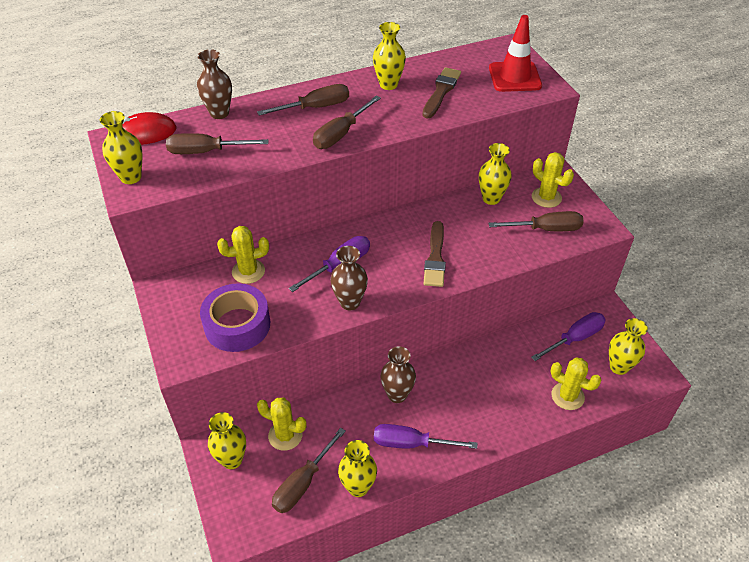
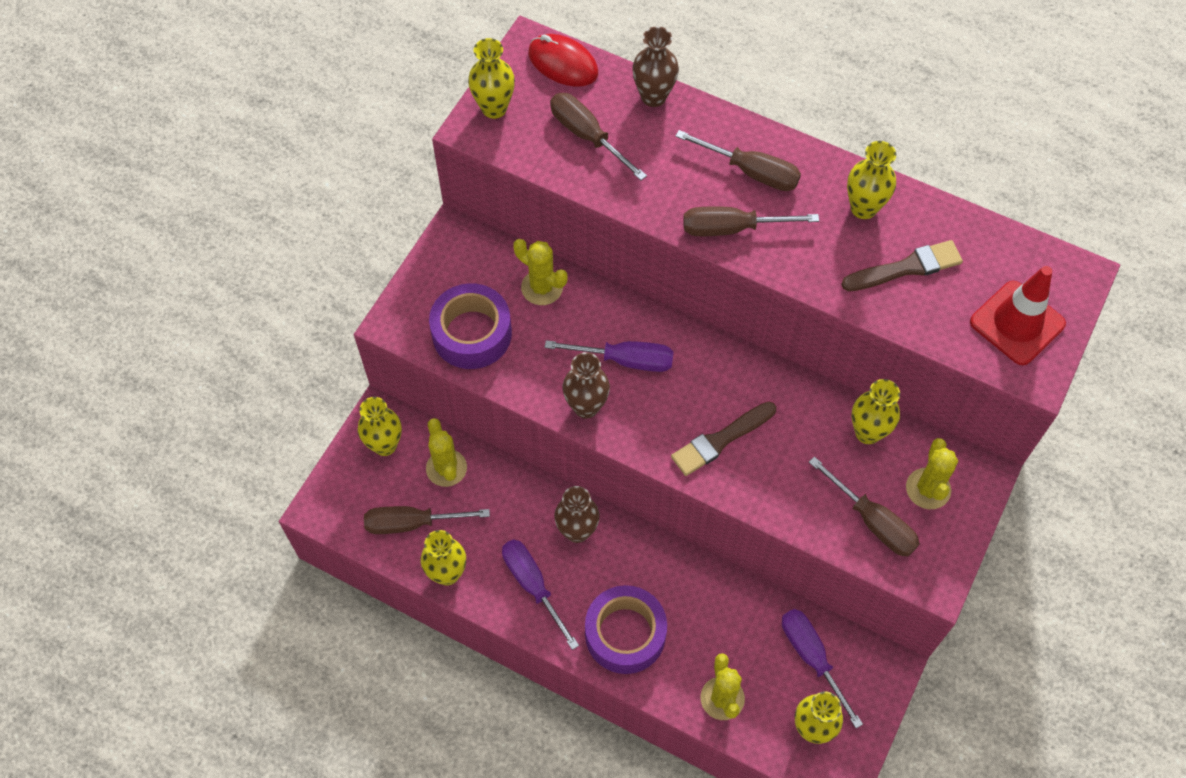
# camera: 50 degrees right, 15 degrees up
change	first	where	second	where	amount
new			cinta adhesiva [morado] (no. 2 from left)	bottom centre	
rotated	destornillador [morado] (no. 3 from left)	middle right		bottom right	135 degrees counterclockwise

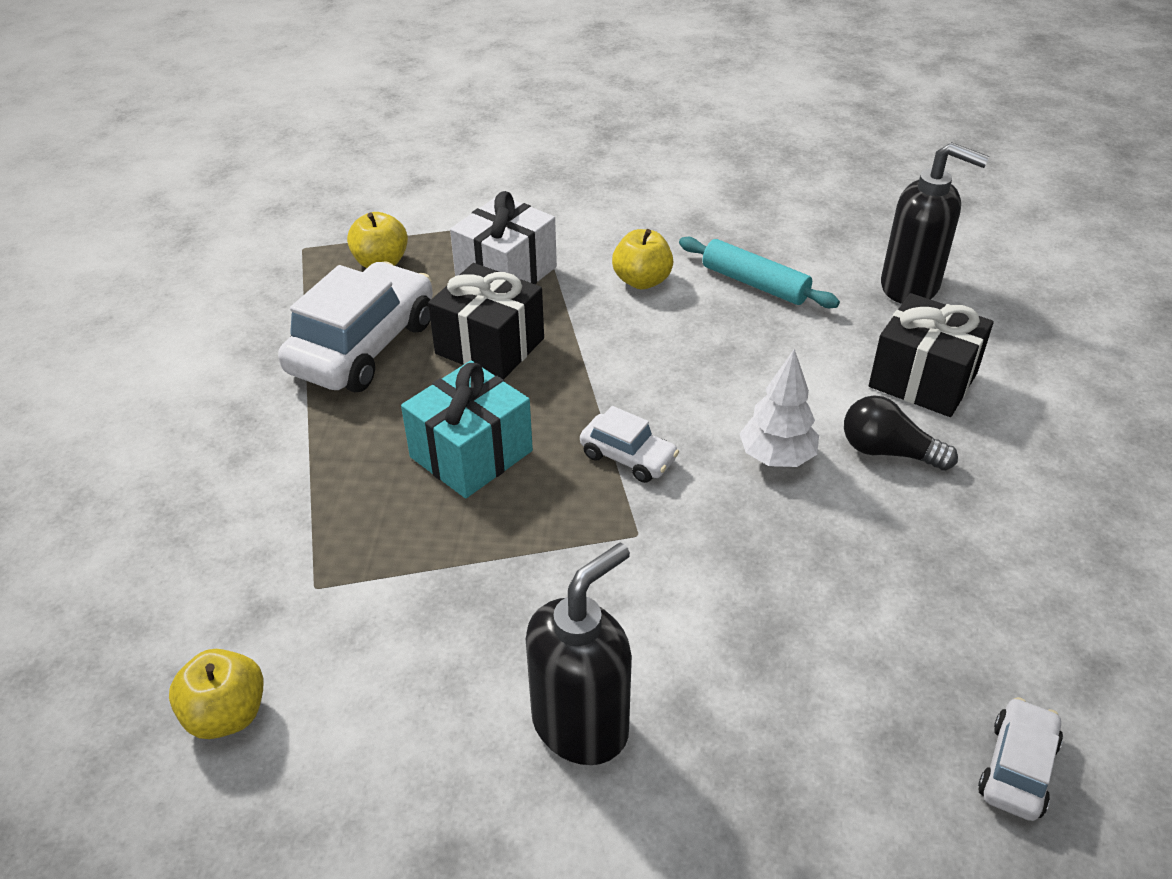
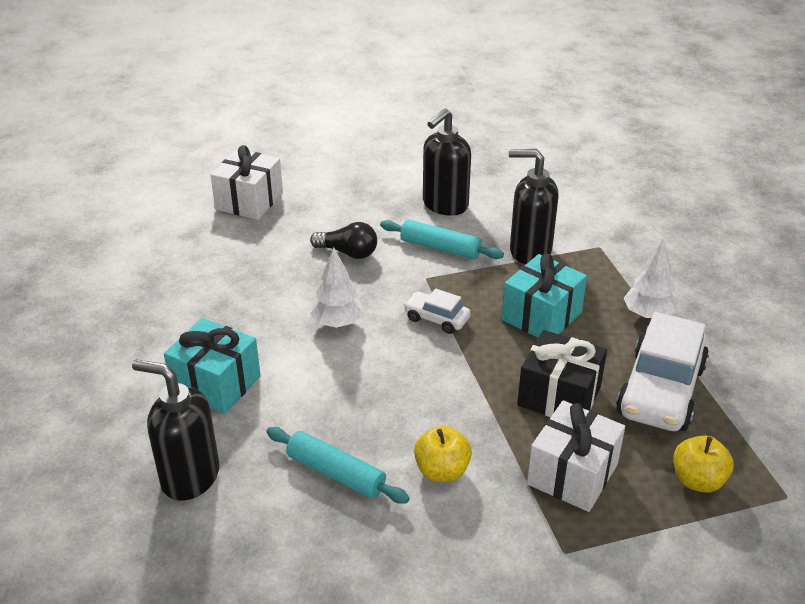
# camera: 175 degrees right, 5 degrees down
change	first	where	second	where	amount
gone	manzana [amarillo] (no. 1 from left)	bottom left			
new			rodillo [turquesa] (no. 2 from left)	centre	
new			dispensador de jabón [negro] (no. 3 from left)	centre	
new			árbol [blanco] (no. 2 from left)	middle right	
shifted	bombilla [negro]	middle right		centre	
swapped	coche [blanco] (no. 3 from left)	bottom right	regalo [blanco] (no. 1 from left)	top left	
repainted	regalo [negro] (no. 2 from left)	middle right	regalo [turquesa] (no. 1 from left)	middle left	

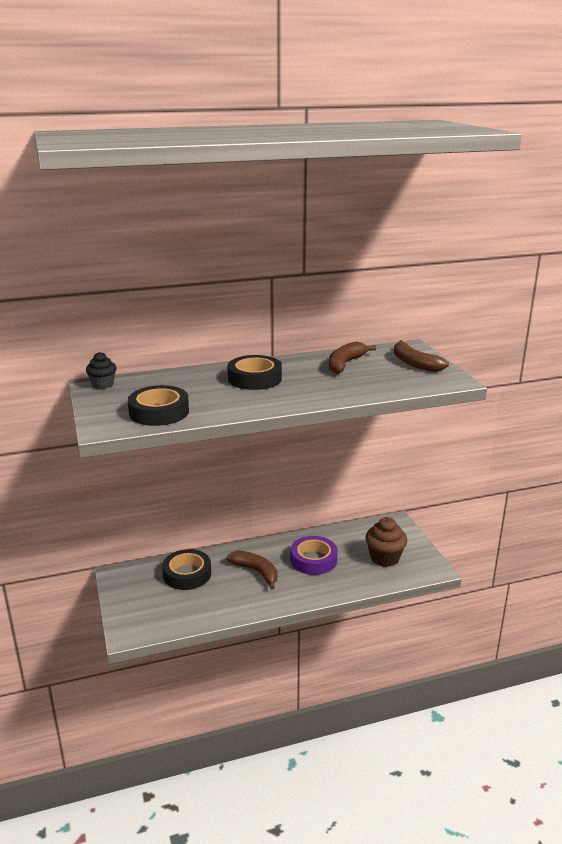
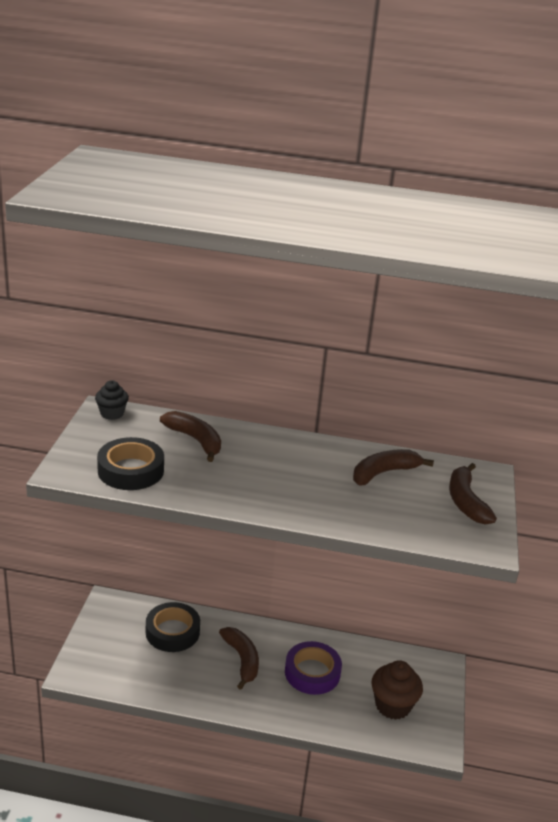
# camera: 25 degrees right, 5 degrees up
change	first	where	second	where	amount
gone	cinta adhesiva [negro] (no. 3 from left)	centre			
new			plátano [marrón] (no. 1 from left)	centre	

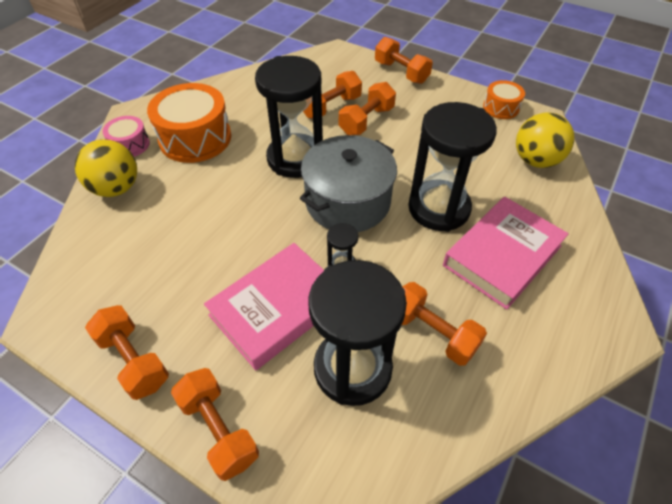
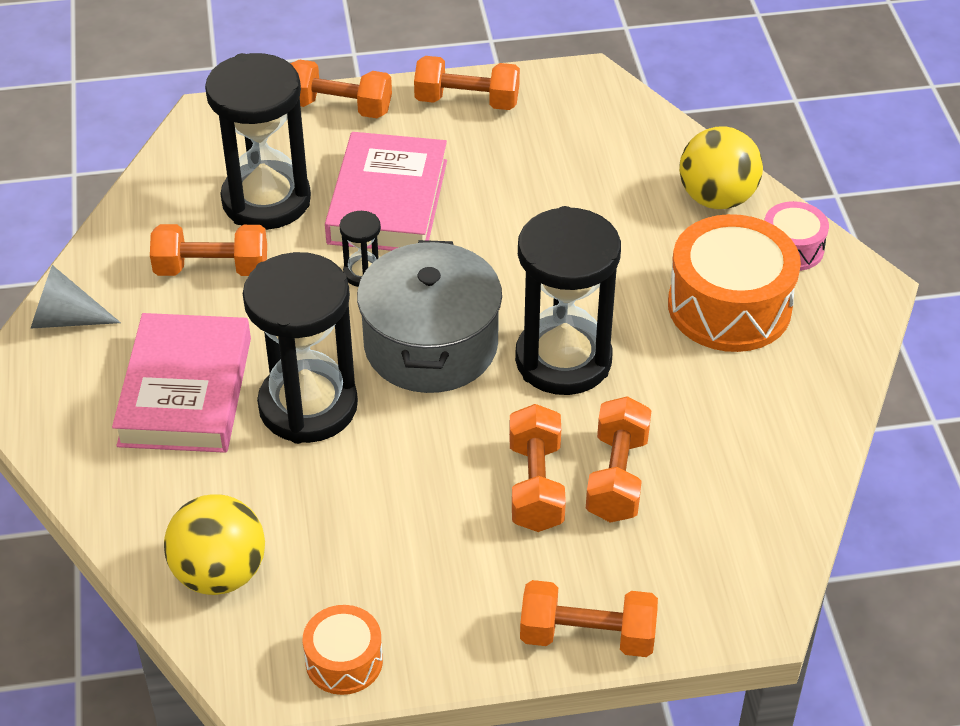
# camera: 140 degrees right, 5 degrees down
change	first	where	second	where	amount
new			cono [gris]	middle left	

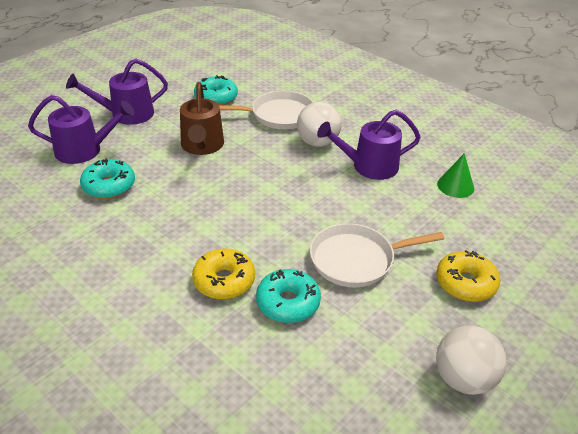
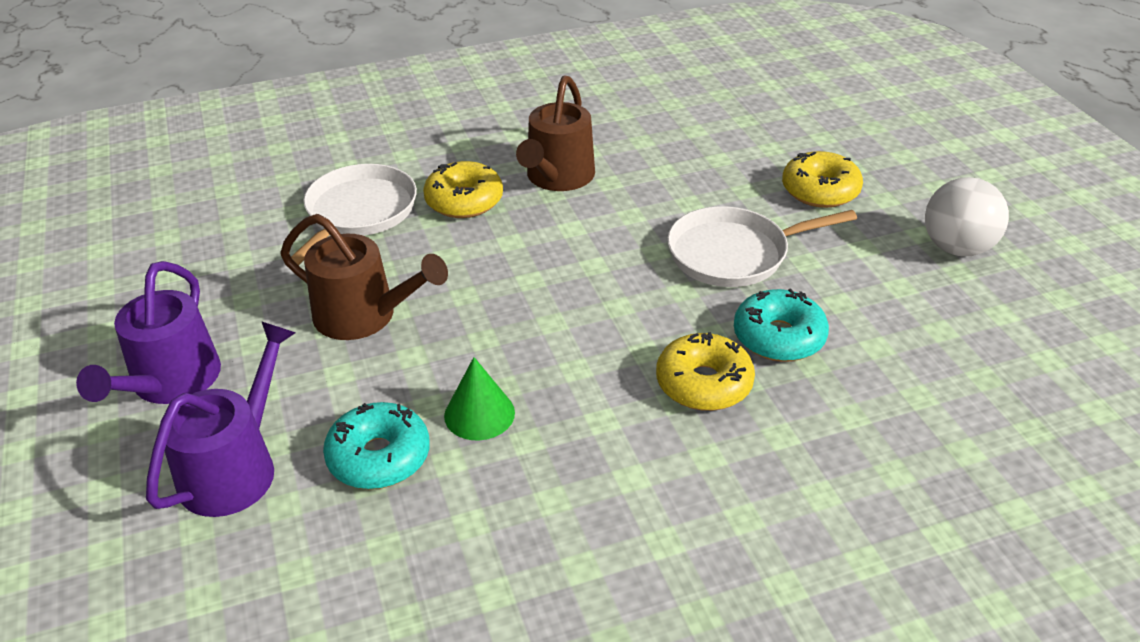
# camera: 60 degrees left, 0 degrees up
change	first	where	second	where	amount
gone	rosquilla [turquesa] (no. 2 from left)	top centre			
shifted	cono [verde]	middle right		centre	
swapped	pelota [blanco] (no. 1 from left)	top centre	rosquilla [amarillo] (no. 1 from left)	top centre	
repainted	regadera [morado] (no. 3 from left)	centre	regadera [marrón] (no. 2 from left)	top centre	
rotated	sartén [blanco] (no. 2 from left)	centre		middle right	60 degrees clockwise

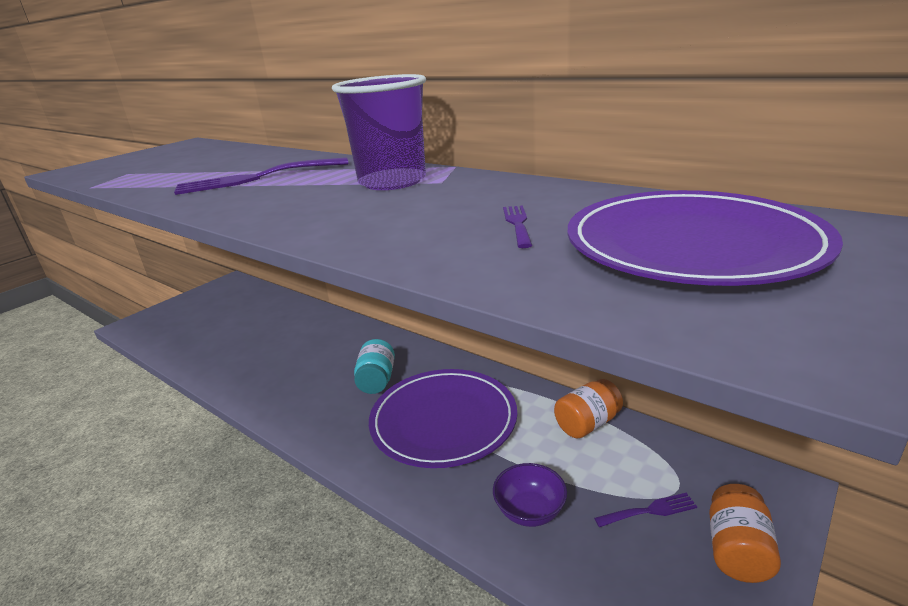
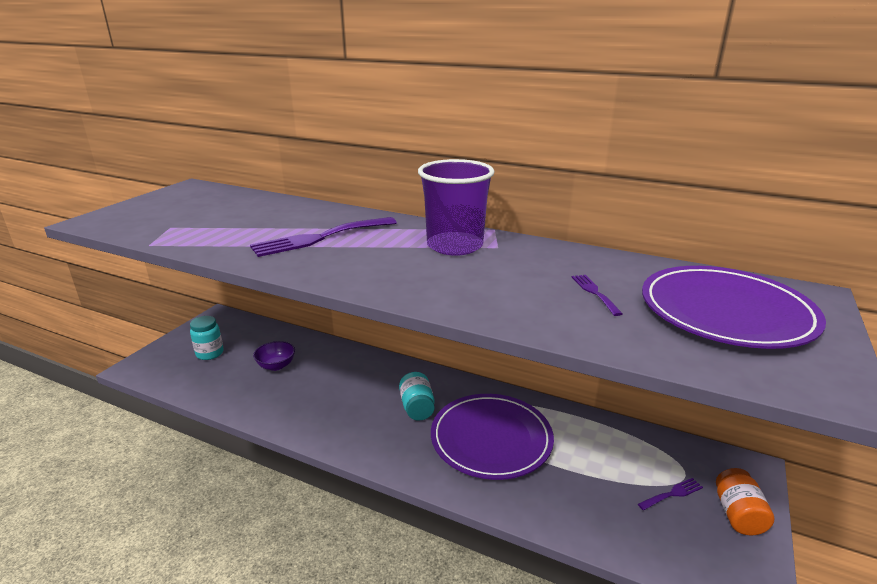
# camera: 15 degrees left, 0 degrees up
change	first	where	second	where	amount
gone	tarro [naranja] (no. 1 from left)	bottom centre			
new			tarro [turquesa] (no. 1 from left)	middle left	
shifted	cuenco [morado]	bottom centre		middle left	

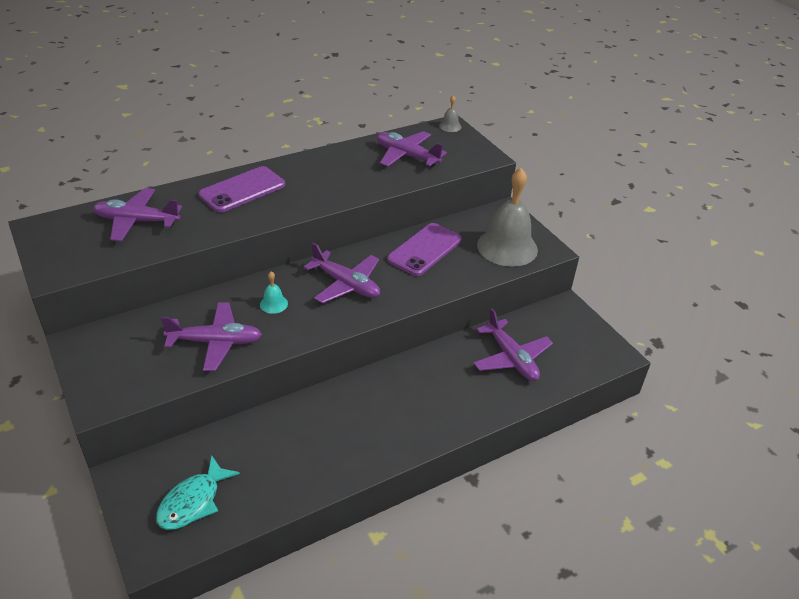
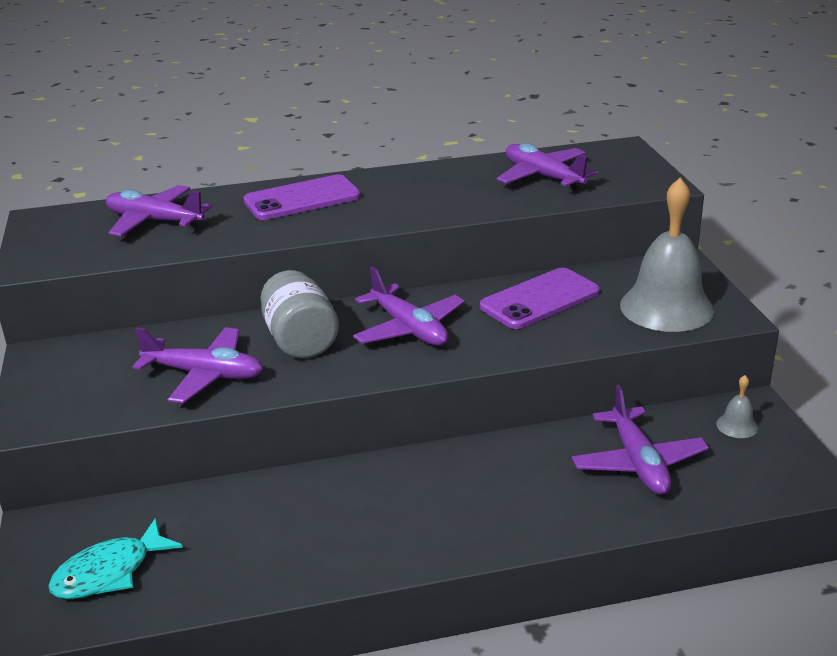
# camera: 20 degrees right, 10 degrees down
change	first	where	second	where	amount
shifted	campana [gris] (no. 1 from left in the first image)	top centre	campana [gris] (no. 2 from left)	middle right	
swapped	campana [turquesa]	centre	tarro [gris]	centre	

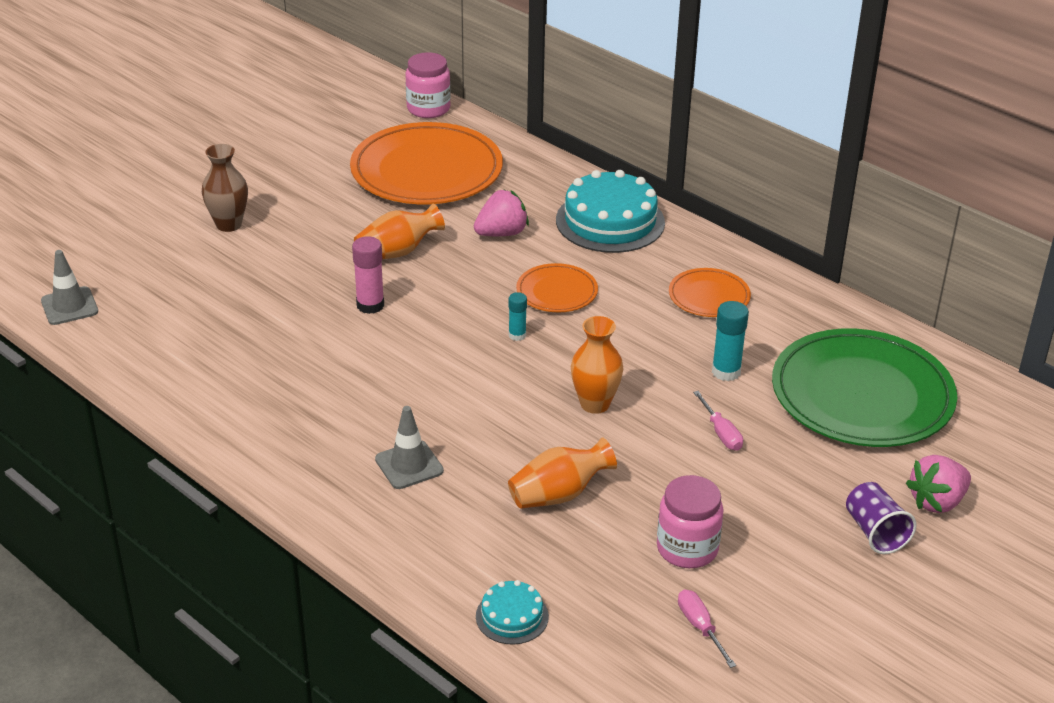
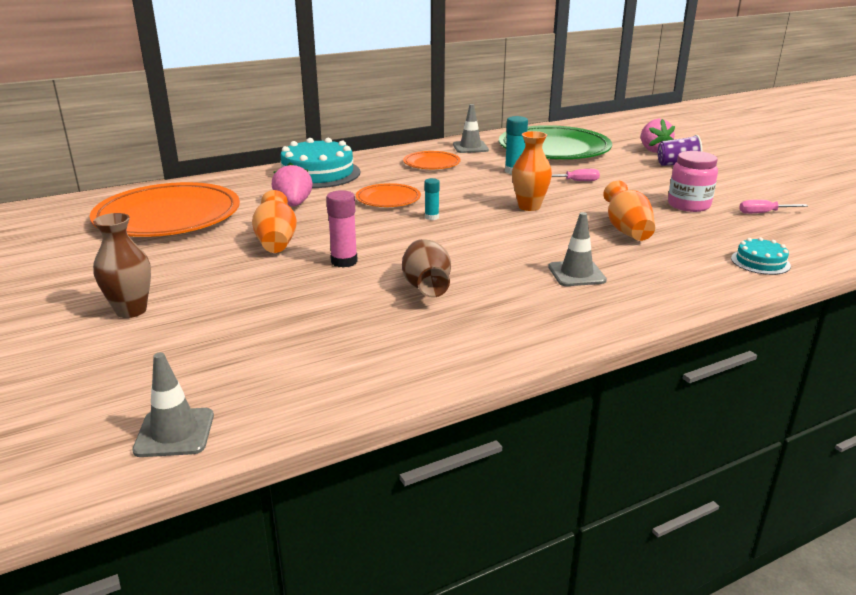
# camera: 70 degrees left, 10 degrees down
change	first	where	second	where	amount
gone	tarro [rosa] (no. 1 from left)	top centre			
new			florero [marrón] (no. 2 from left)	centre	
new			cono de tráfico [gris] (no. 2 from left)	top centre	

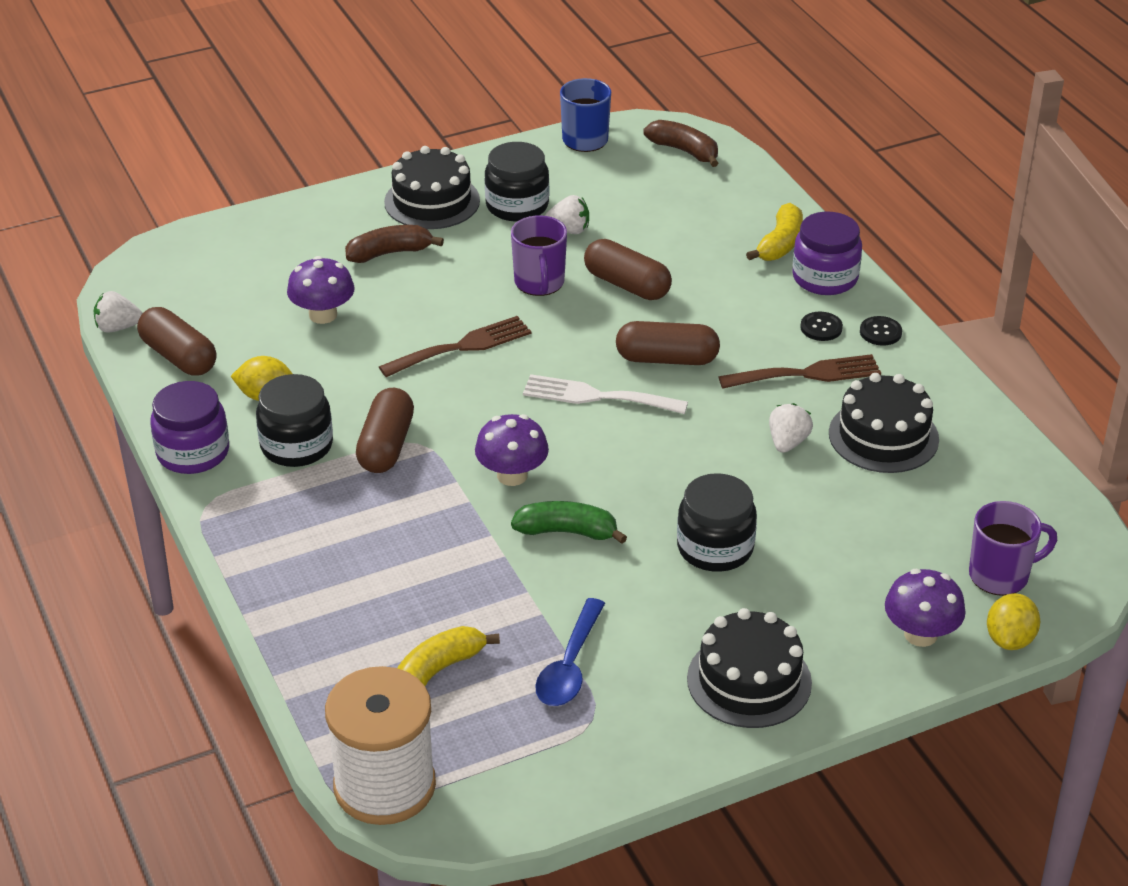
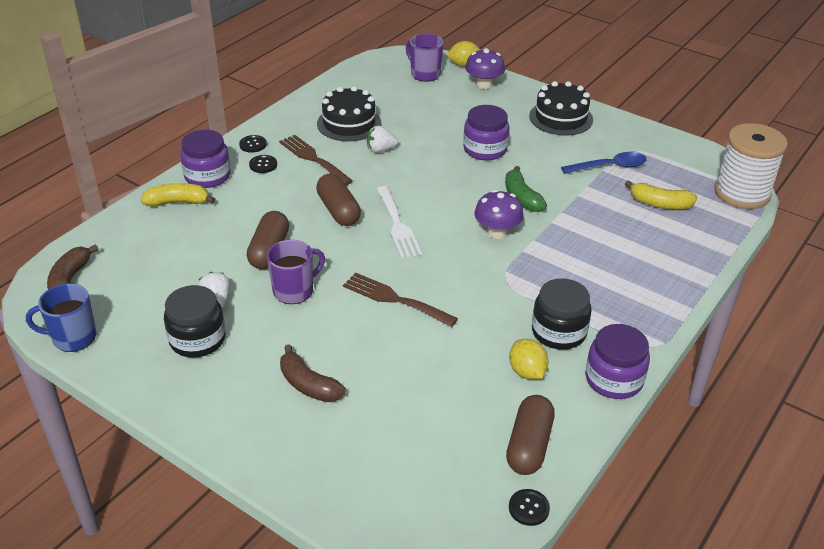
# camera: 120 degrees left, 0 degrees up
change	first	where	second	where	amount
gone	seta [morado] (no. 1 from left)	top left			
gone	cápsula [marrón] (no. 2 from left)	centre			
gone	tarta [negro] (no. 1 from left)	top centre			
swapped	fresa [blanco] (no. 1 from left)	middle left	botón [negro] (no. 3 from left)	bottom centre	
repainted	tarro [negro] (no. 3 from left)	centre	tarro [morado] (no. 2 from left)	top centre	

